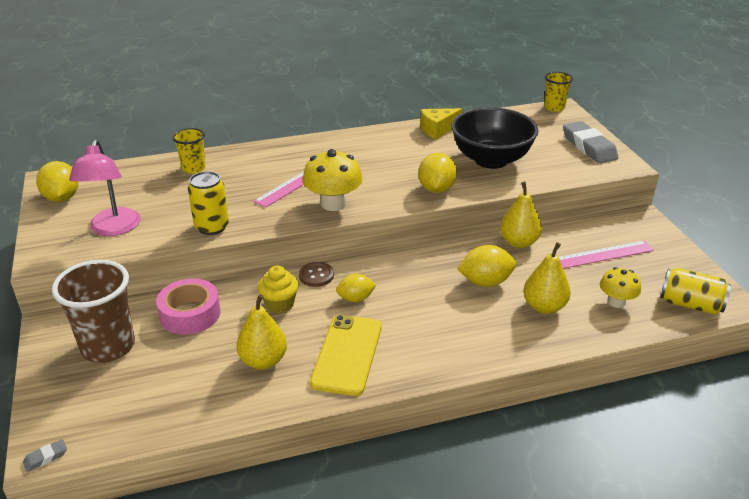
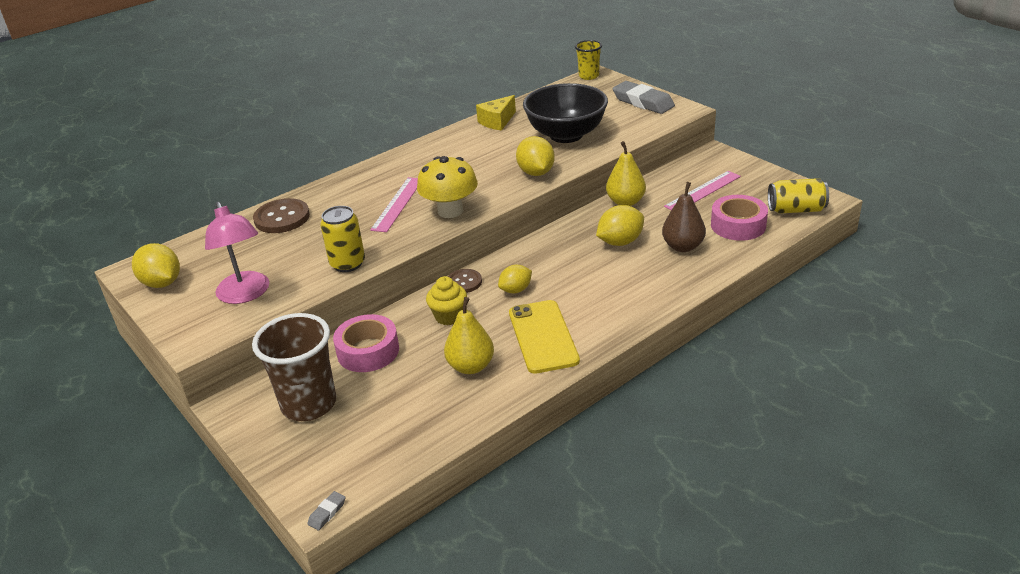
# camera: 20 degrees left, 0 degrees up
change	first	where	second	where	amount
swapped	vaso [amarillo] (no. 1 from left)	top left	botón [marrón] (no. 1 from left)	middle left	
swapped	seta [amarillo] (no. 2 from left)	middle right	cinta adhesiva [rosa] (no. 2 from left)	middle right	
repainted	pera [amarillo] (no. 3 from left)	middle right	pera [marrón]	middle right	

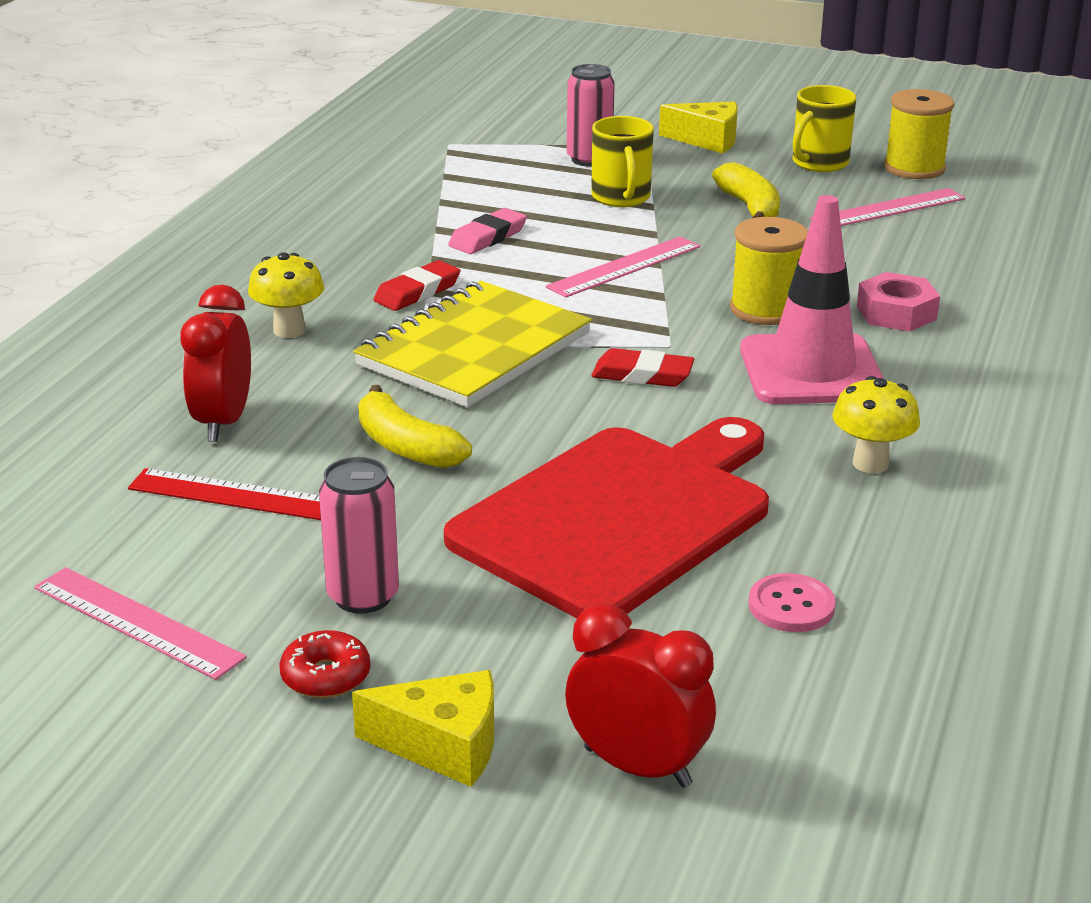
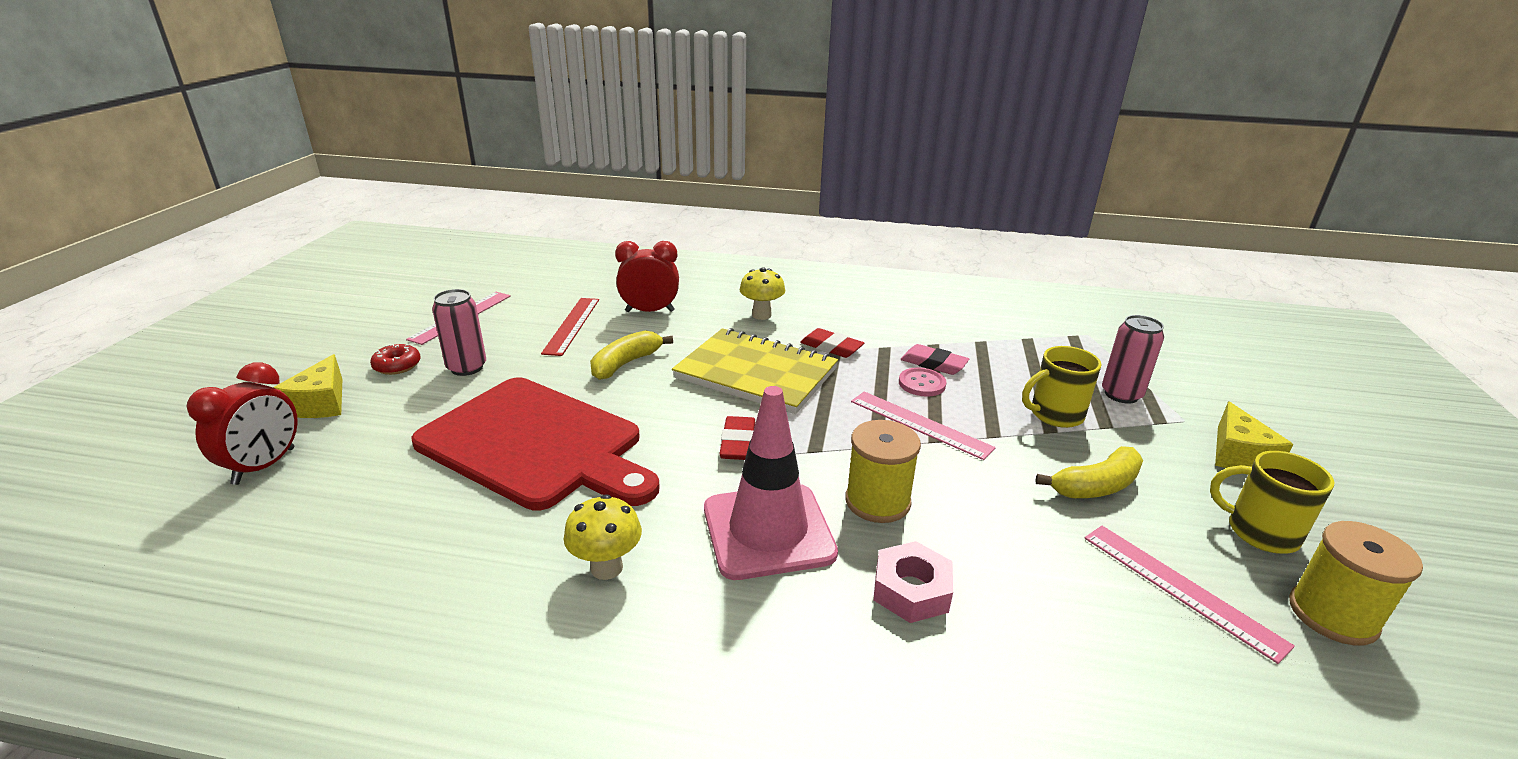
# camera: 80 degrees right, 0 degrees up
change	first	where	second	where	amount
shifted	botón [rosa]	bottom right		centre	

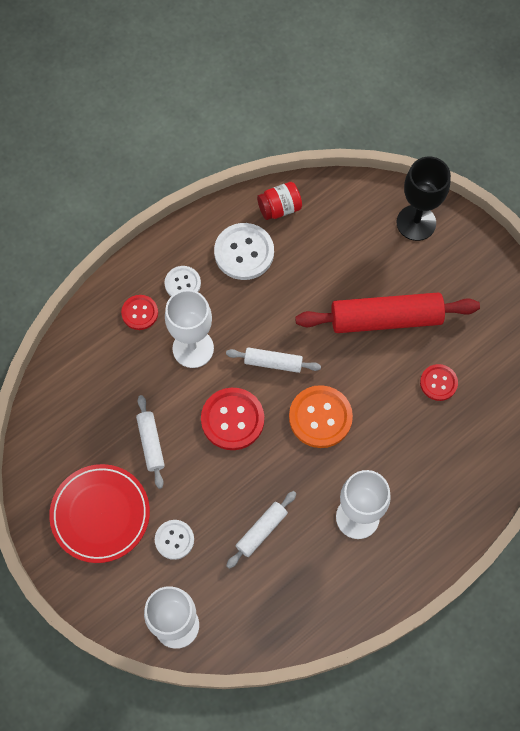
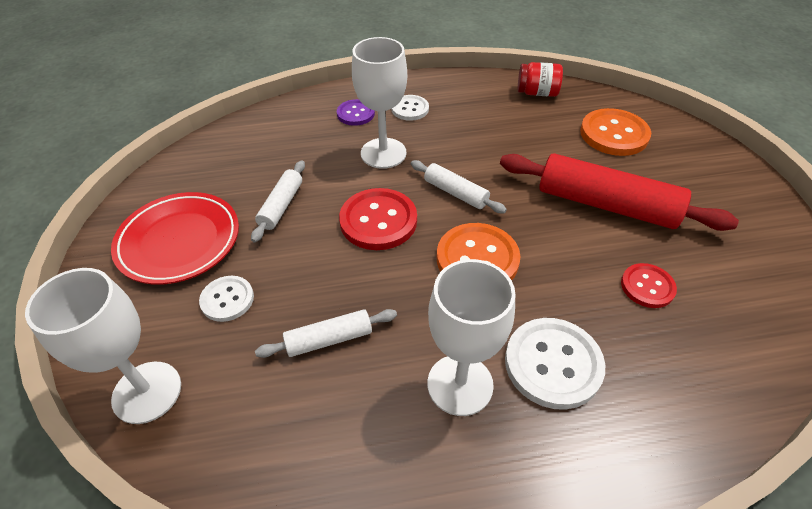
# camera: 30 degrees right, 20 degrees down
change	first	where	second	where	amount
gone	copa [negro]	top right			
new			botón [naranja] (no. 2 from left)	top right	
shifted	botón [blanco] (no. 3 from left)	centre		bottom right	
repainted	botón [rojo] (no. 1 from left)	middle left	botón [morado]	top centre	

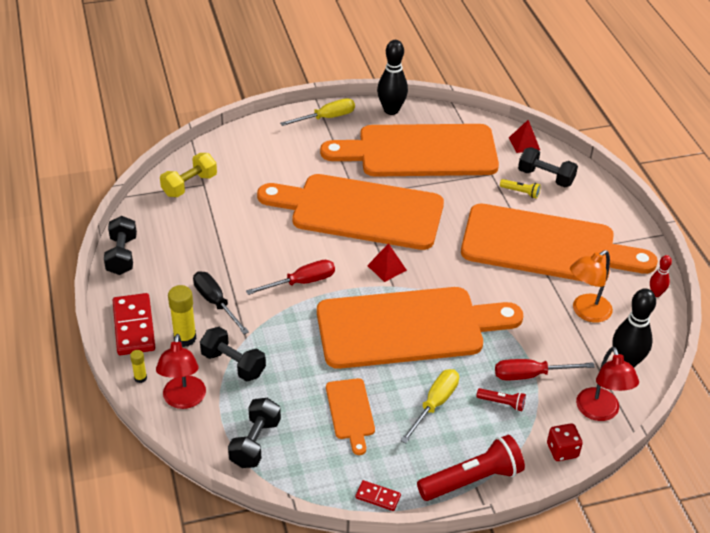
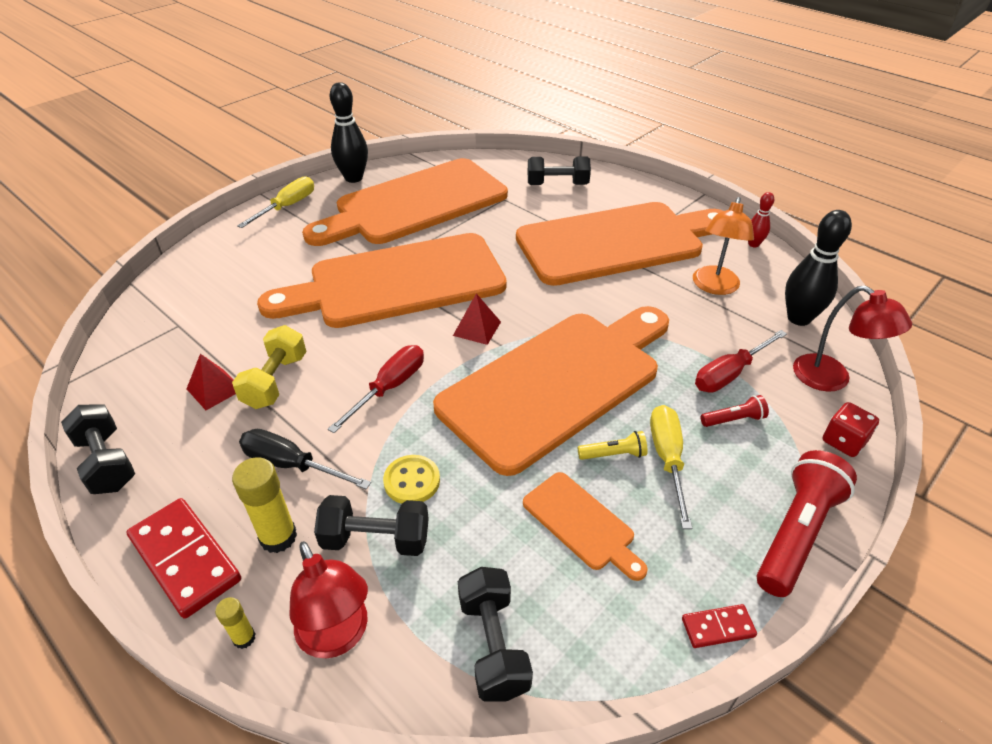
# camera: 30 degrees left, 0 degrees up
change	first	where	second	where	amount
new			botón [amarillo]	centre	
shifted	mancuerna [amarillo]	top left		middle left	
shifted	lámpara de mano [amarillo]	middle right		centre	
shifted	pirámide [rojo] (no. 2 from left in the first image)	top right	pirámide [rojo] (no. 1 from left)	middle left	

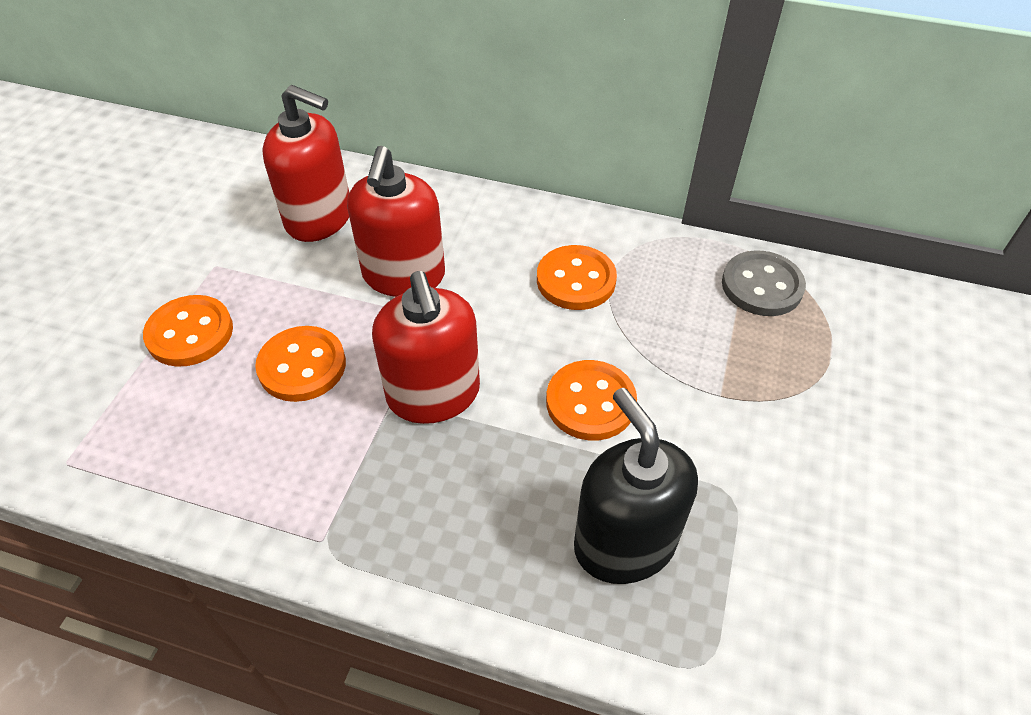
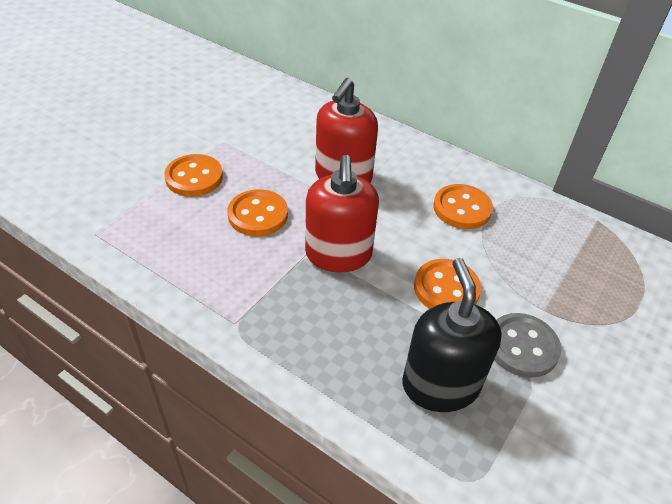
# camera: 15 degrees right, 5 degrees down
change	first	where	second	where	amount
gone	dispensador de jabón [rojo] (no. 1 from left)	top left			
shifted	botón [gris]	middle right		bottom right	

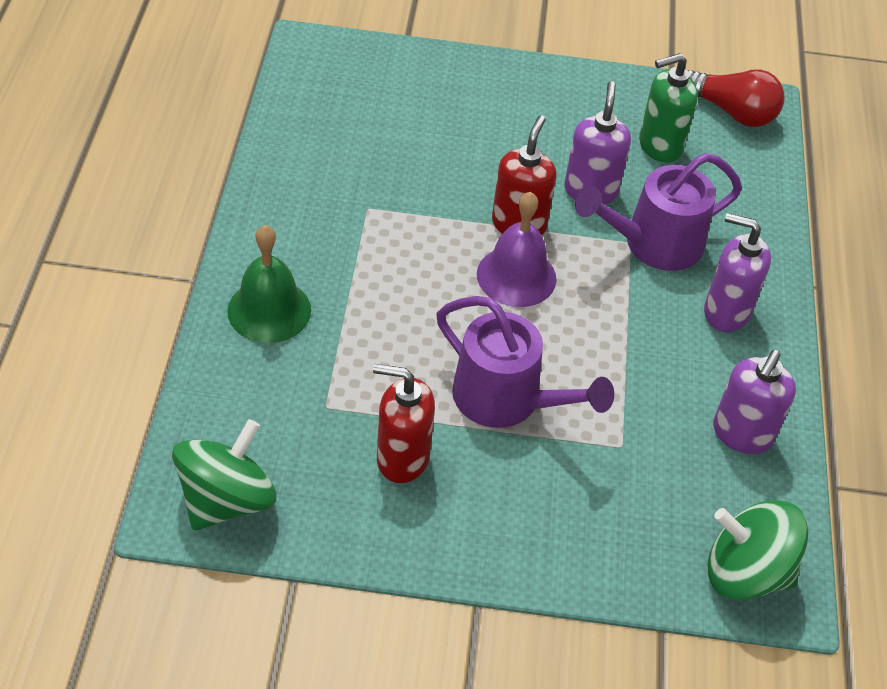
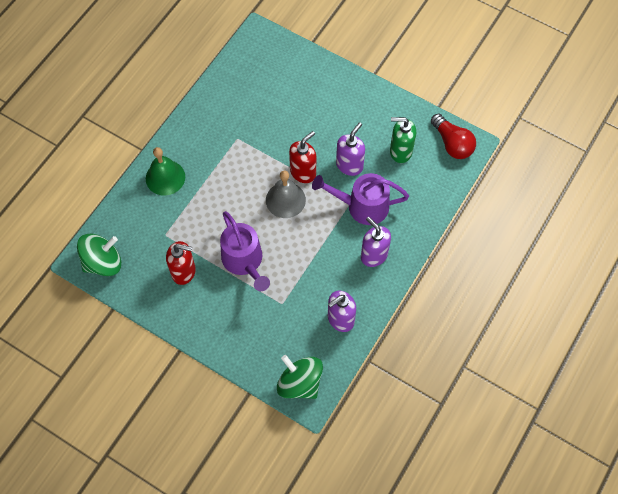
# camera: 30 degrees right, 15 degrees up
change	first	where	second	where	amount
repainted	campana [morado]	centre	campana [gris]	centre	
rotated	dispensador de jabón [rojo] (no. 1 from left)	centre		middle left	150 degrees clockwise

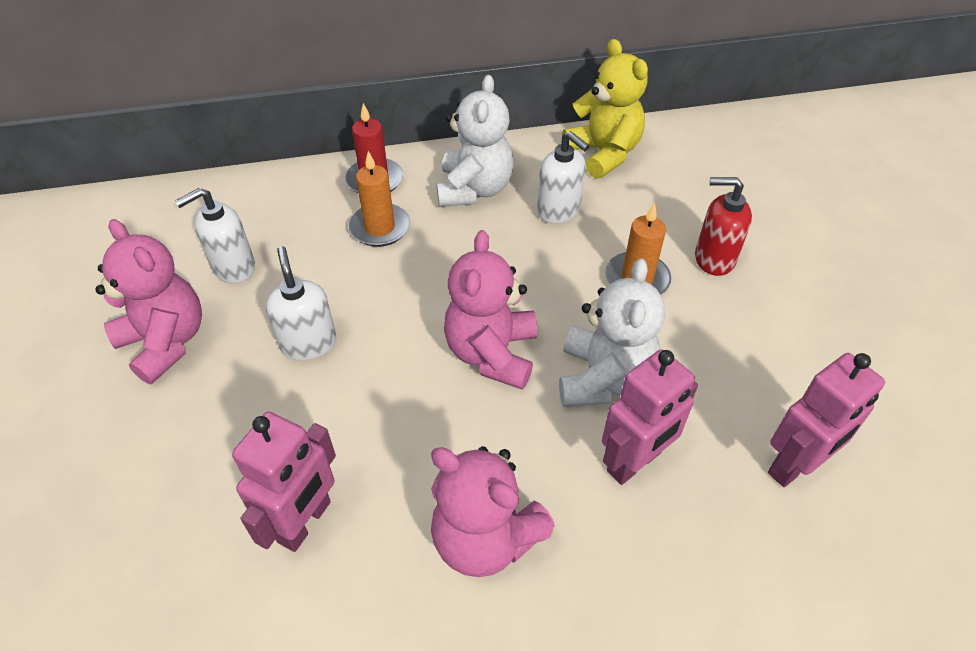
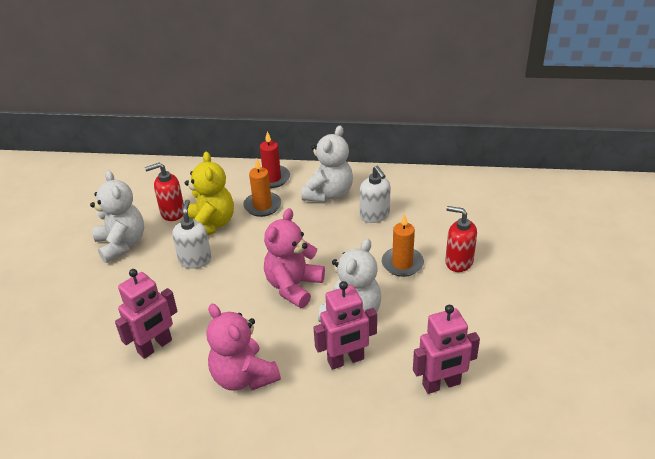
# camera: 20 degrees right, 10 degrees down
change	first	where	second	where	amount
shifted	osito [amarillo]	top centre		middle left	
repainted	osito [rosa] (no. 1 from left)	middle left	osito [blanco] (no. 1 from left)	middle left	
repainted	dispensador de jabón [blanco] (no. 1 from left)	middle left	dispensador de jabón [rojo] (no. 1 from left)	middle left	

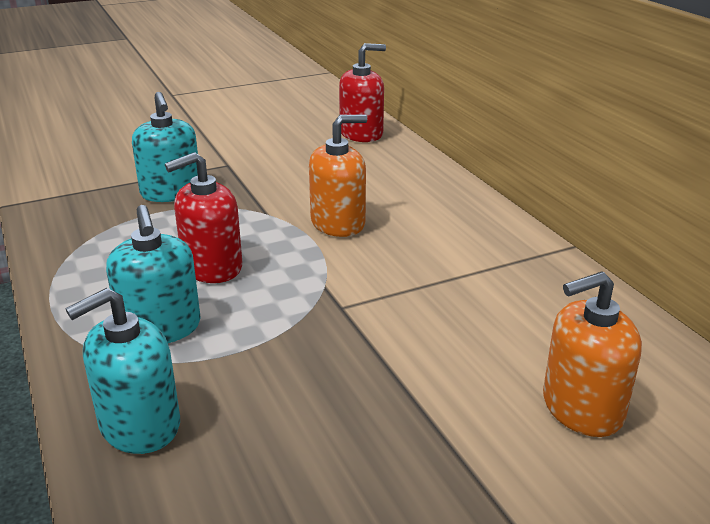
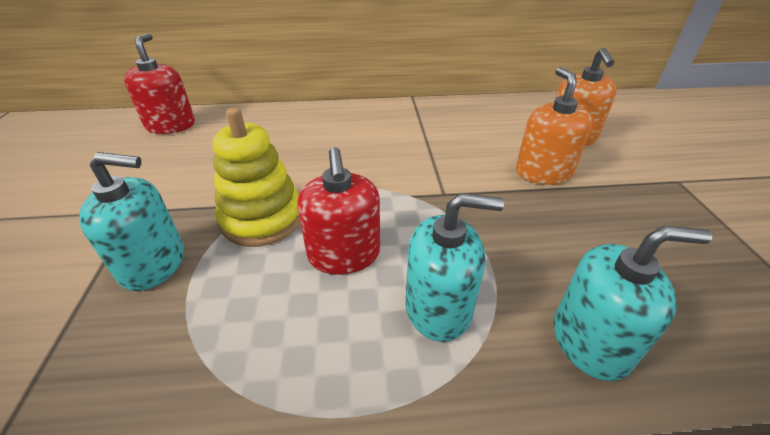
# camera: 70 degrees left, 10 degrees up
change	first	where	second	where	amount
new			juguete apilable [amarillo]	middle left	
shifted	dispensador de jabón [naranja] (no. 1 from left)	centre		top right	
rotated	dispensador de jabón [turquesa] (no. 1 from left in the first image)	bottom left	dispensador de jabón [turquesa] (no. 3 from left)	bottom right	75 degrees counterclockwise

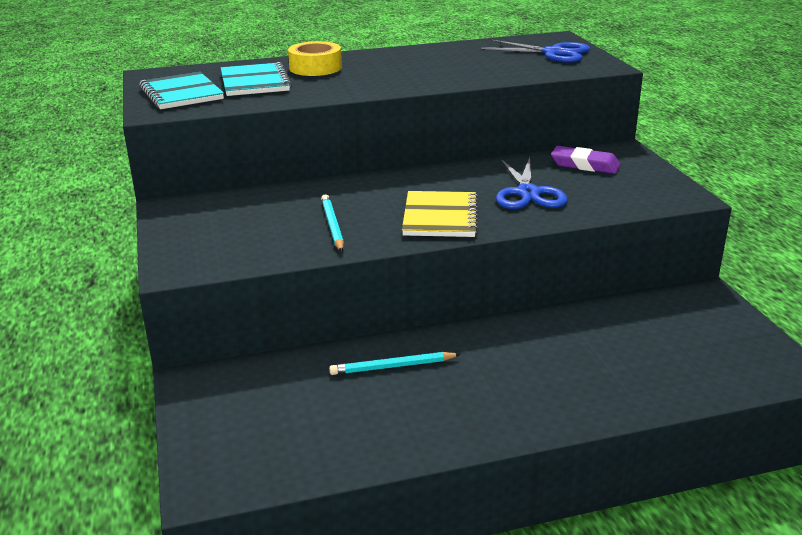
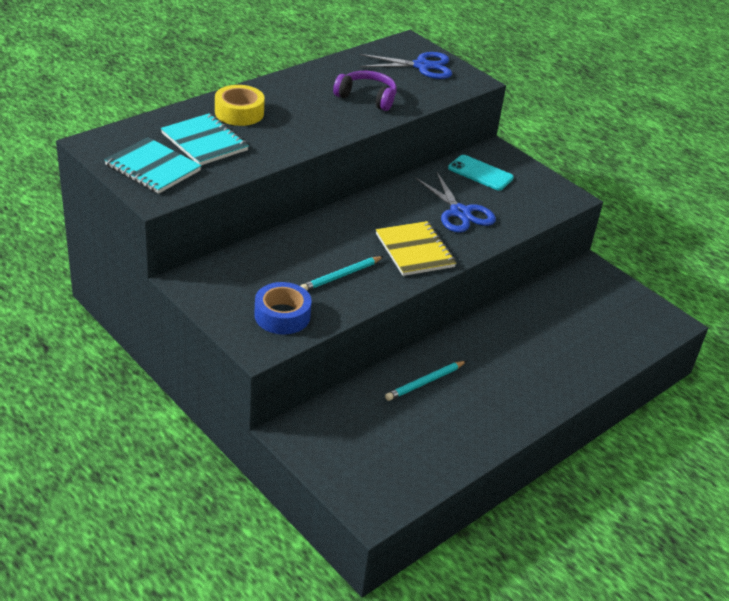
# camera: 30 degrees left, 10 degrees up
change	first	where	second	where	amount
new			cinta adhesiva [azul]	centre	
new			auriculares [morado]	top centre	
swapped	goma de borrar [morado]	top right	móvil [turquesa]	top centre	
rotated	lápiz [turquesa] (no. 1 from left)	centre		centre	90 degrees counterclockwise

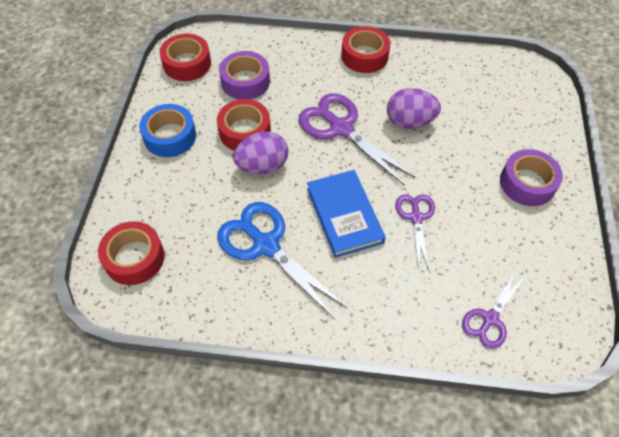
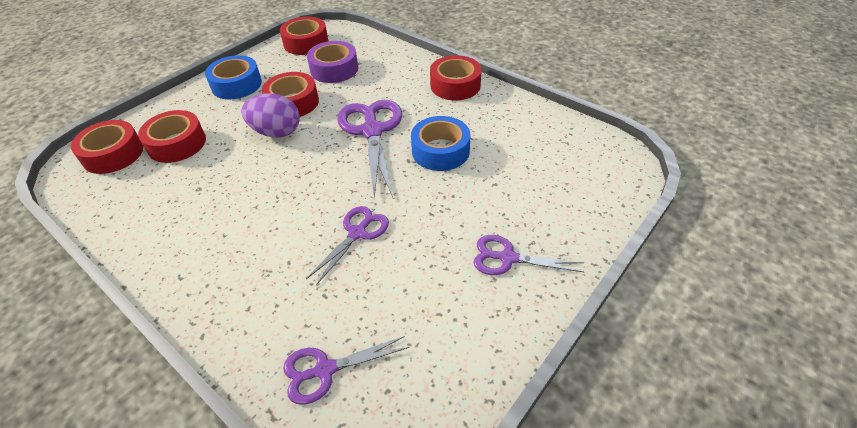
# camera: 35 degrees right, 10 degrees down
change	first	where	second	where	amount
gone	tijeras [azul]	centre			
gone	libro [azul]	centre			
new			cinta adhesiva [rojo] (no. 2 from left)	top left	
swapped	huevo [morado] (no. 2 from left)	top right	cinta adhesiva [azul] (no. 2 from left)	centre	
swapped	cinta adhesiva [morado] (no. 2 from left)	middle right	tijeras [morado] (no. 4 from left)	centre	

